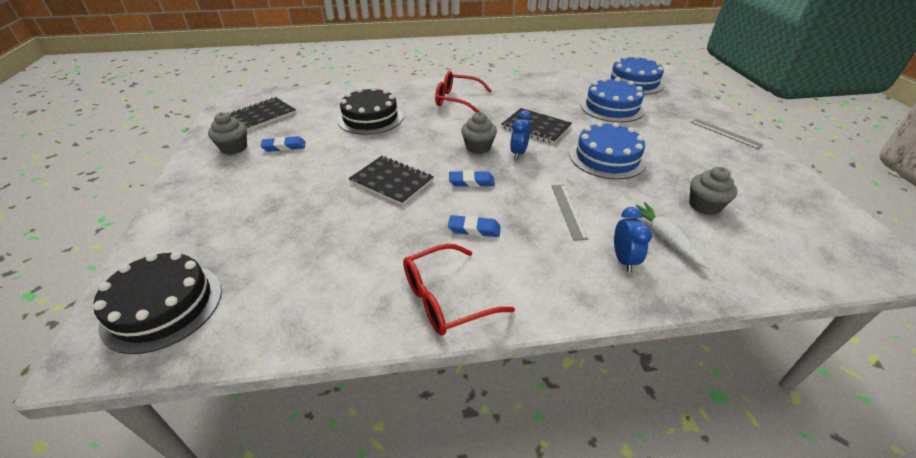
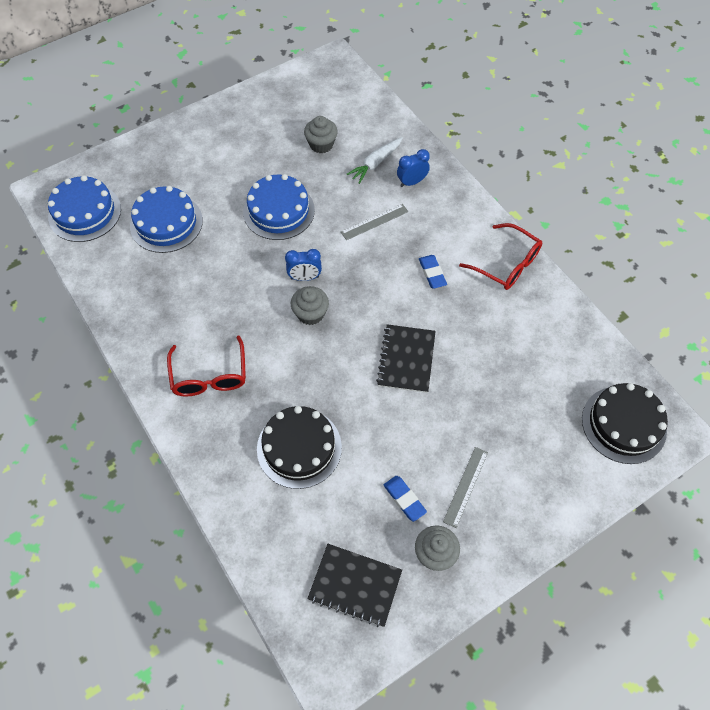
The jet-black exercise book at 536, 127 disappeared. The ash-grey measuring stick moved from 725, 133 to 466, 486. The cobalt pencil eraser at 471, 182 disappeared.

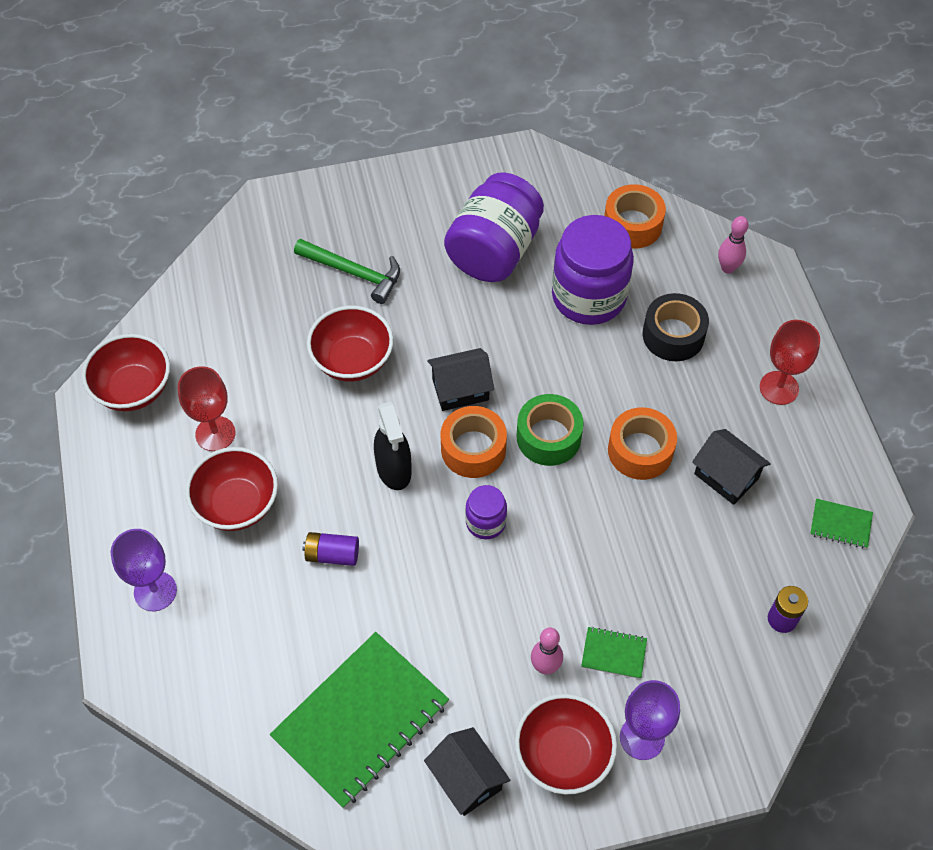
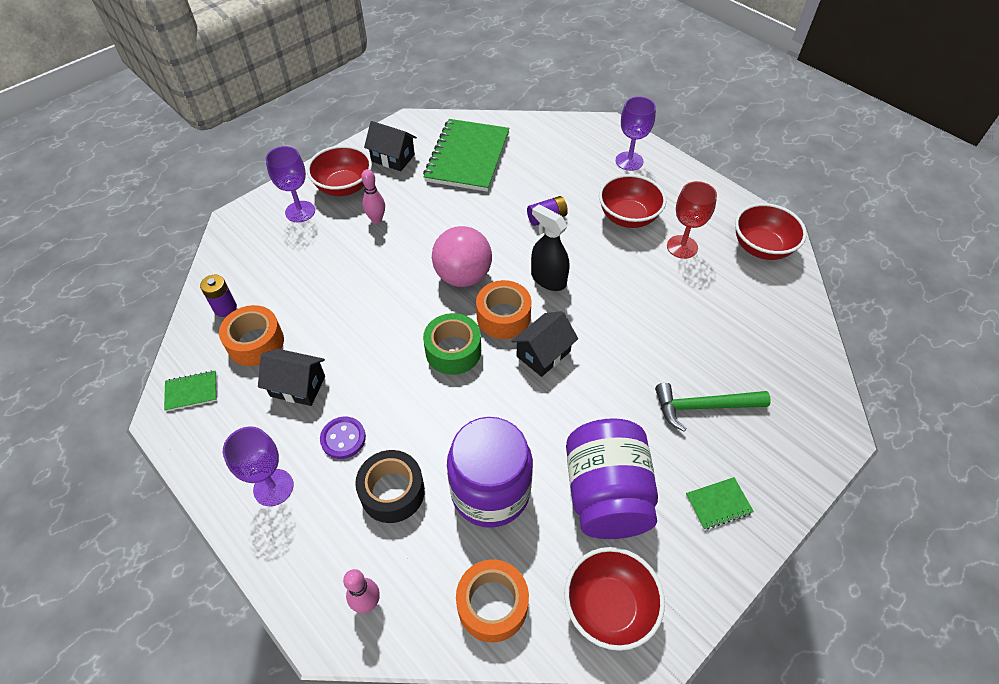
The scarlet serving bowl moved from 352, 360 to 609, 607. The scarlet chalice at 779, 388 became the violet chalice at 273, 487. The orange roll of tape moved from 640, 450 to 255, 342. The violet jar at 485, 522 was replaced by the rose-pink ball at 463, 276. The green exercise book moved from 613, 653 to 718, 504. The violet sewing button at 343, 438 appeared.

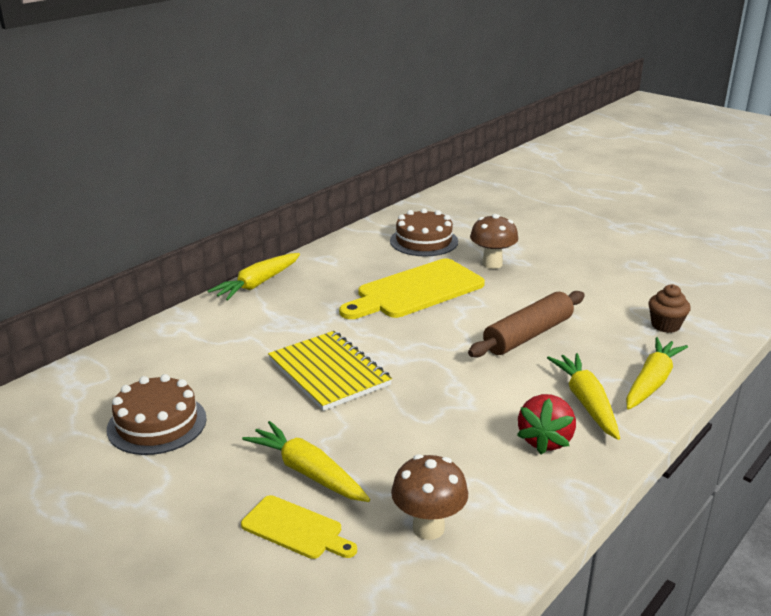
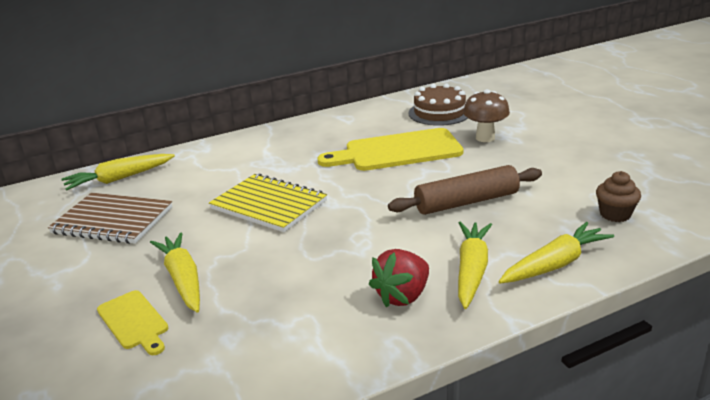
The golden root vegetable moved from 258, 284 to 119, 179. The golden exercise book at 329, 372 turned 45 degrees counterclockwise. The russet gateau at 157, 423 was replaced by the russet exercise book at 113, 220. The russet mushroom at 428, 528 disappeared.

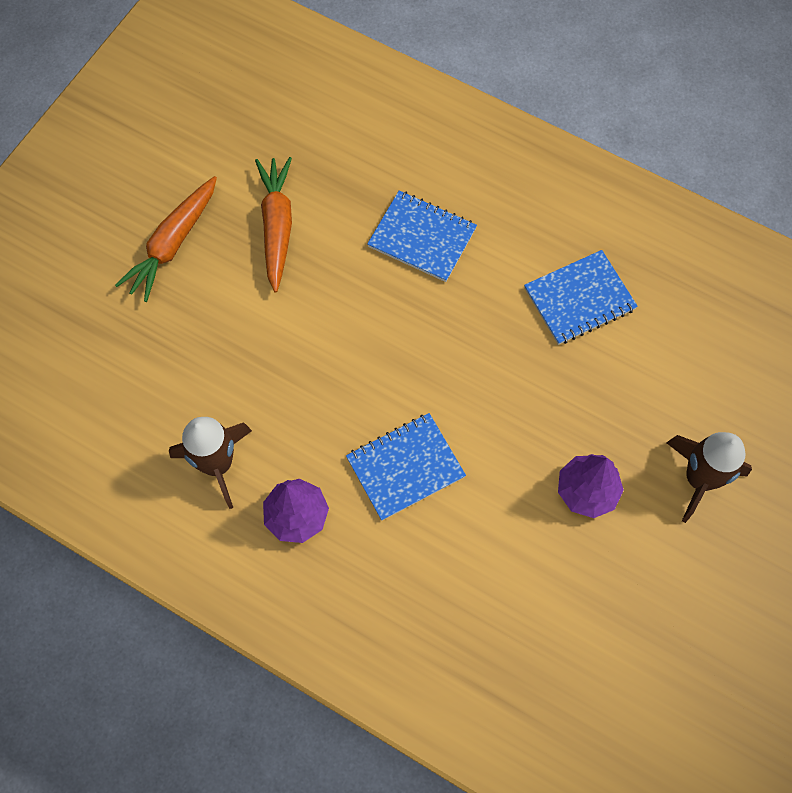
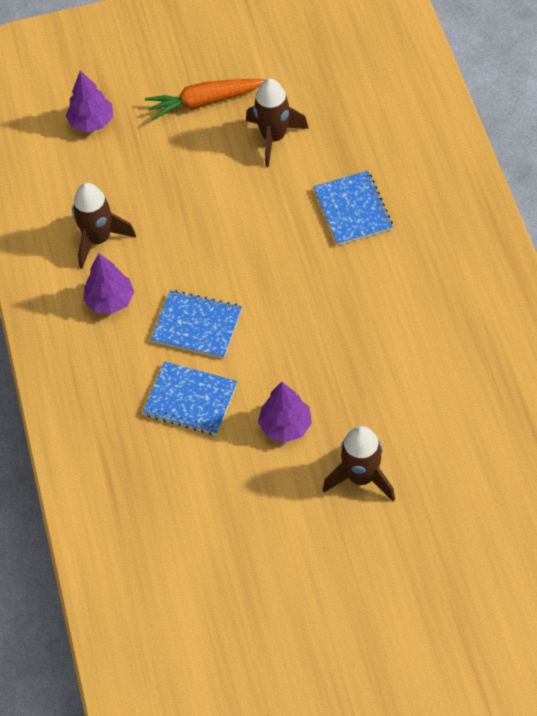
The orange root vegetable at 277, 227 was replaced by the russet toy rocket at 273, 137. The cobalt exercise book moved from 579, 299 to 190, 400. The violet toy tree at 91, 122 appeared.

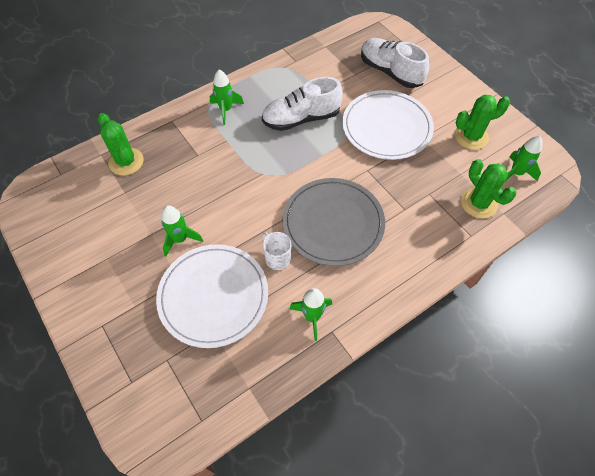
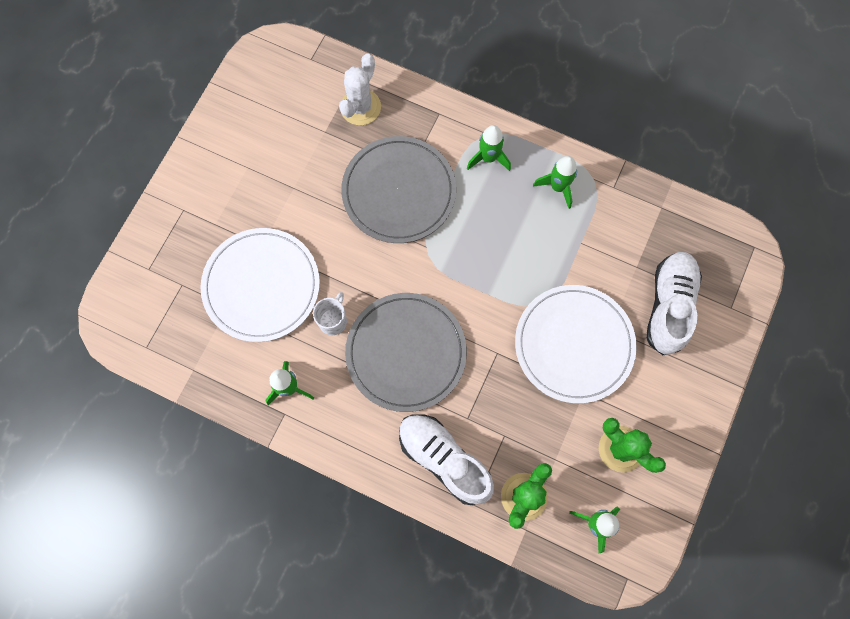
The pure white lace-up shoe moved from 301, 119 to 444, 459. The green prickly plant at 126, 162 became the pure white prickly plant at 360, 107. The green toy rocket moved from 180, 239 to 557, 187. The ash-grey dinner plate at 399, 191 appeared.

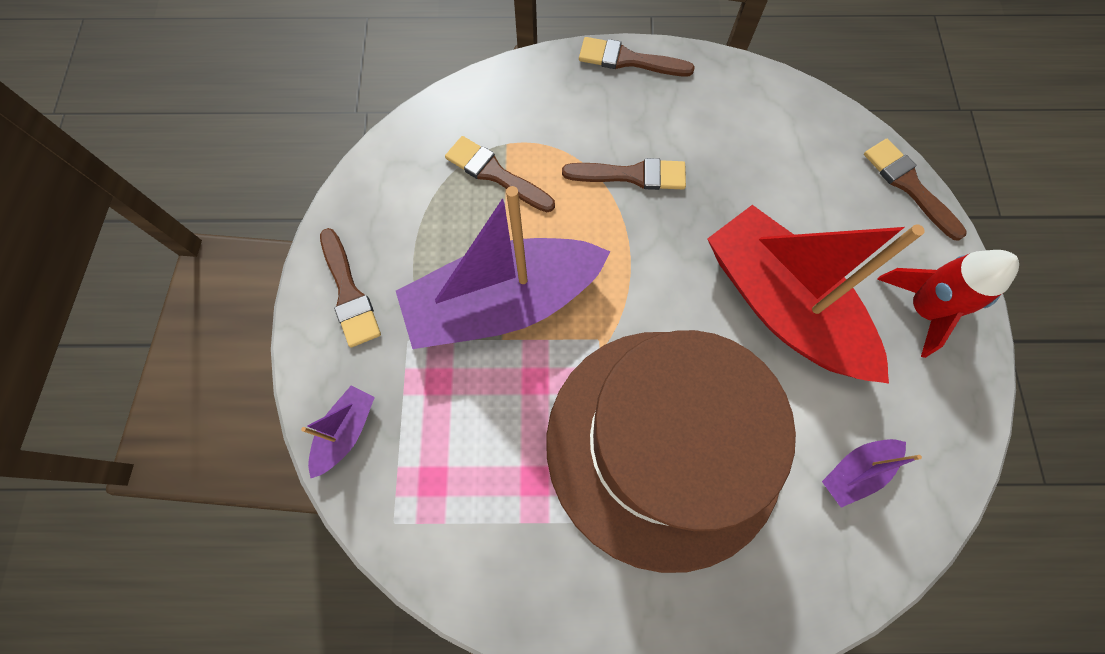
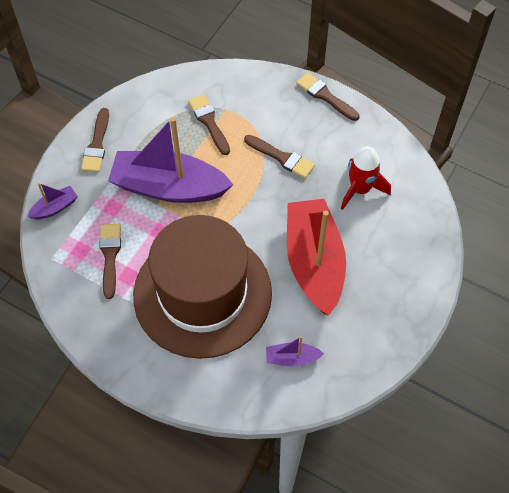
The russet paint brush moved from 909, 185 to 110, 256. The scarlet toy rocket moved from 922, 308 to 360, 189.

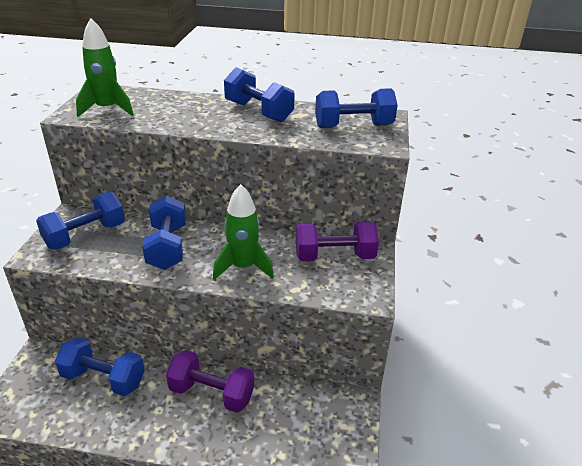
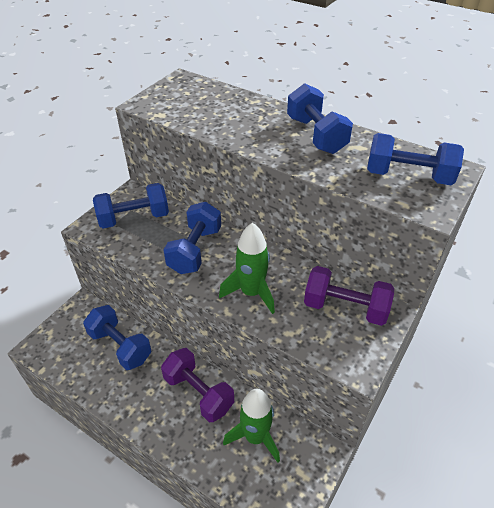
The green toy rocket moved from 107, 109 to 255, 437.

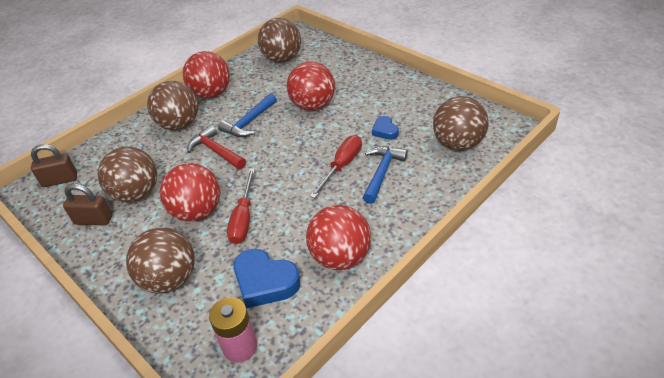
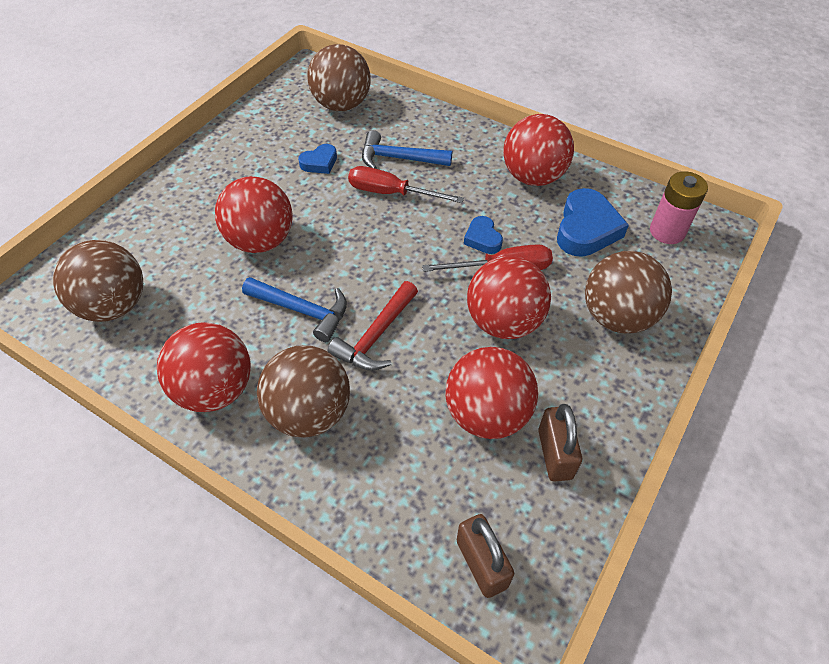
The russet ball at 137, 194 became the scarlet ball at 487, 414. The cobalt heart shape at 482, 238 appeared.

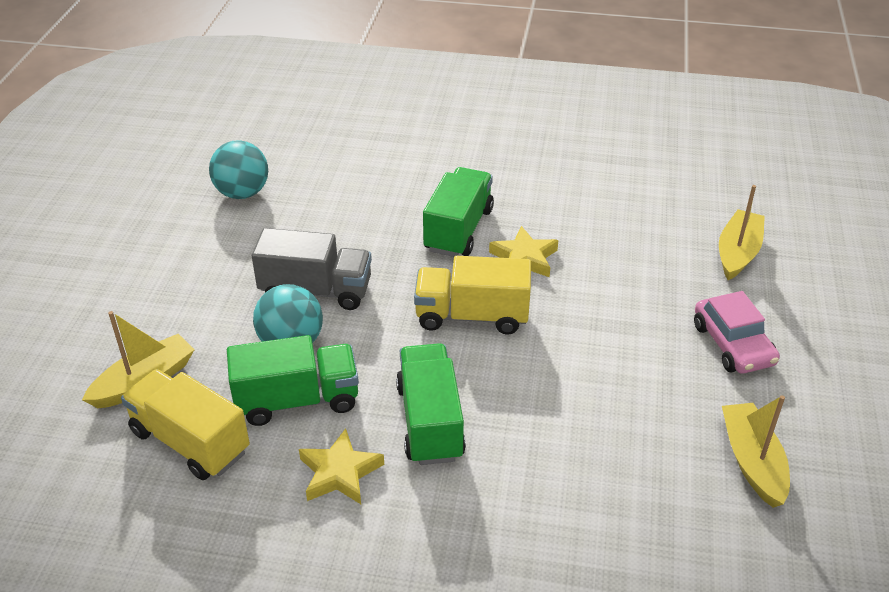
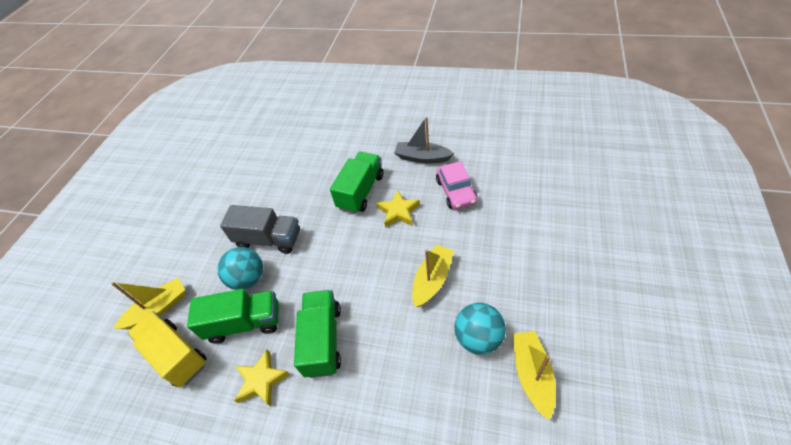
The turquoise ball moved from 242, 193 to 478, 338. The golden boat moved from 737, 253 to 432, 279. The golden lorry at 472, 316 disappeared. The rose-pink toy car moved from 733, 344 to 456, 191. The ash-grey boat at 422, 158 appeared.

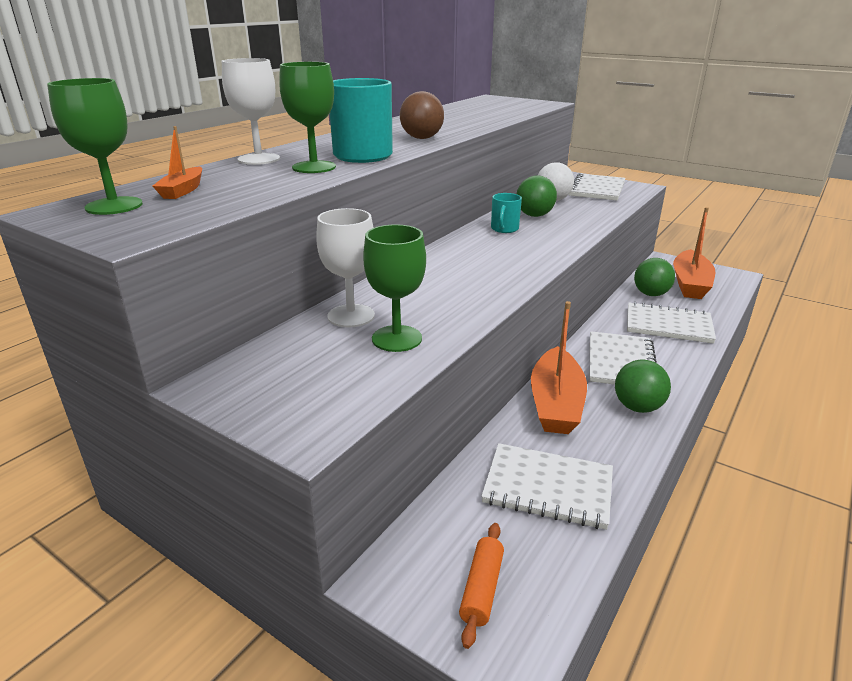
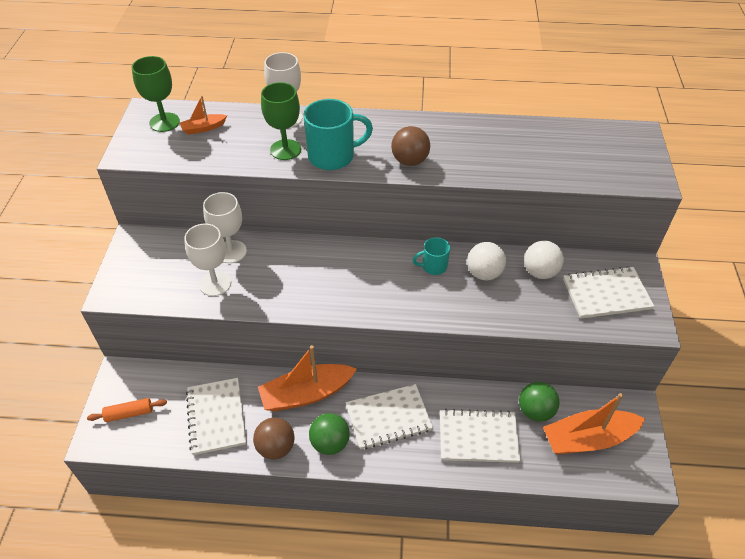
The green ball at 534, 215 became the pure white ball at 484, 273. The green chalice at 397, 338 became the pure white chalice at 215, 283. The pure white exercise book at 668, 325 turned 75 degrees counterclockwise. The russet ball at 276, 447 appeared.

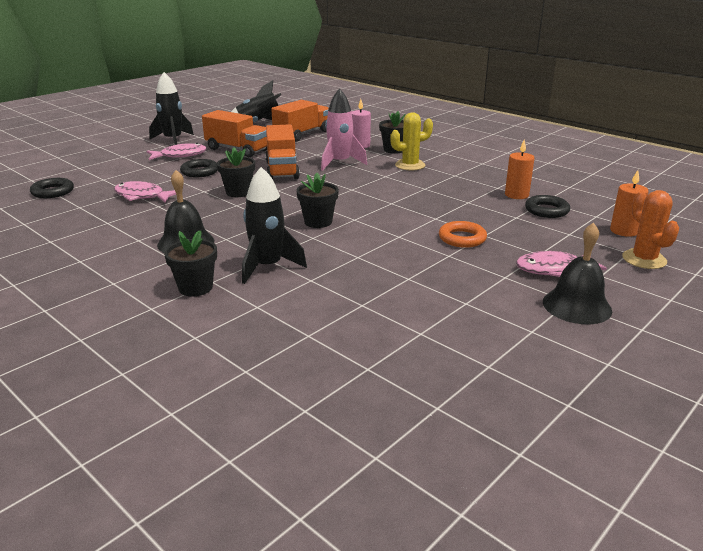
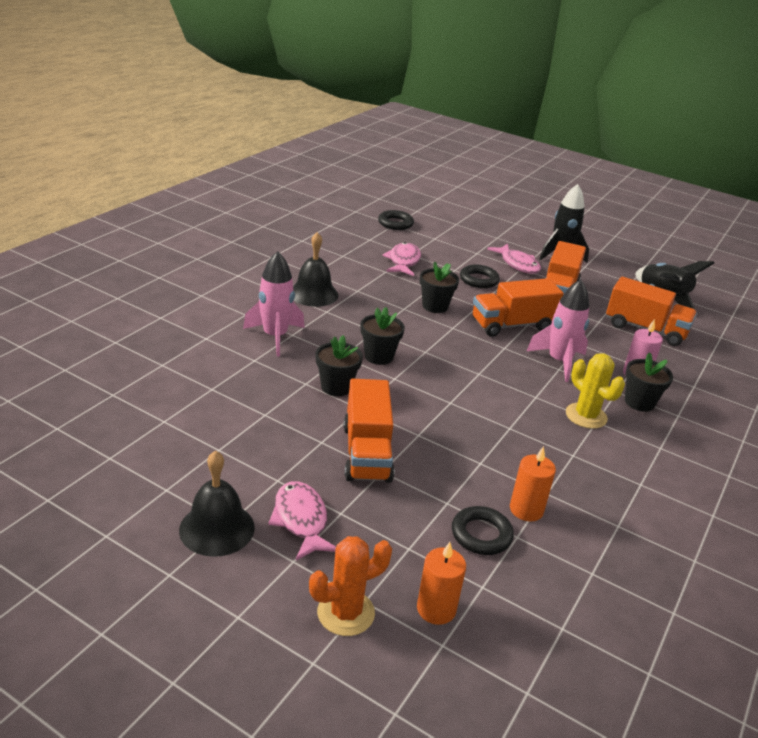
The jet-black toy rocket at 268, 267 became the rose-pink toy rocket at 275, 337. The orange torus at 462, 238 was replaced by the orange lorry at 366, 453. The jet-black plant pot moved from 195, 288 to 336, 387.

